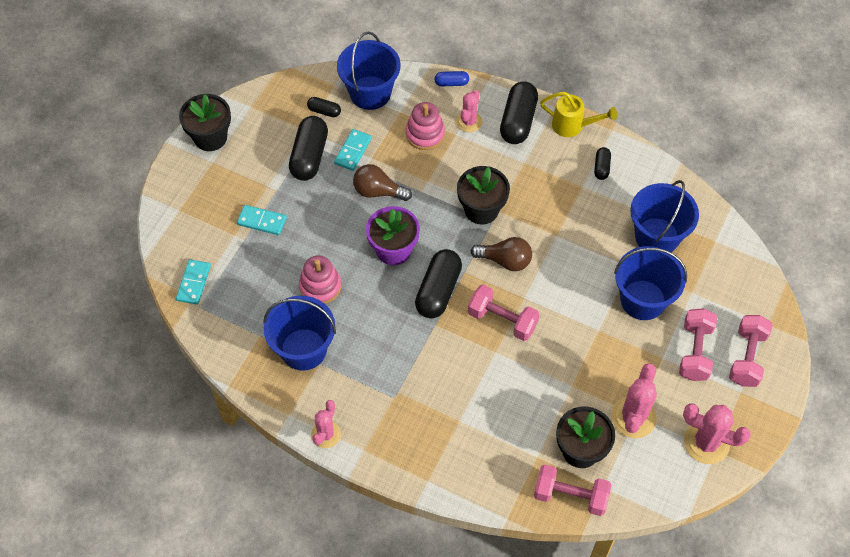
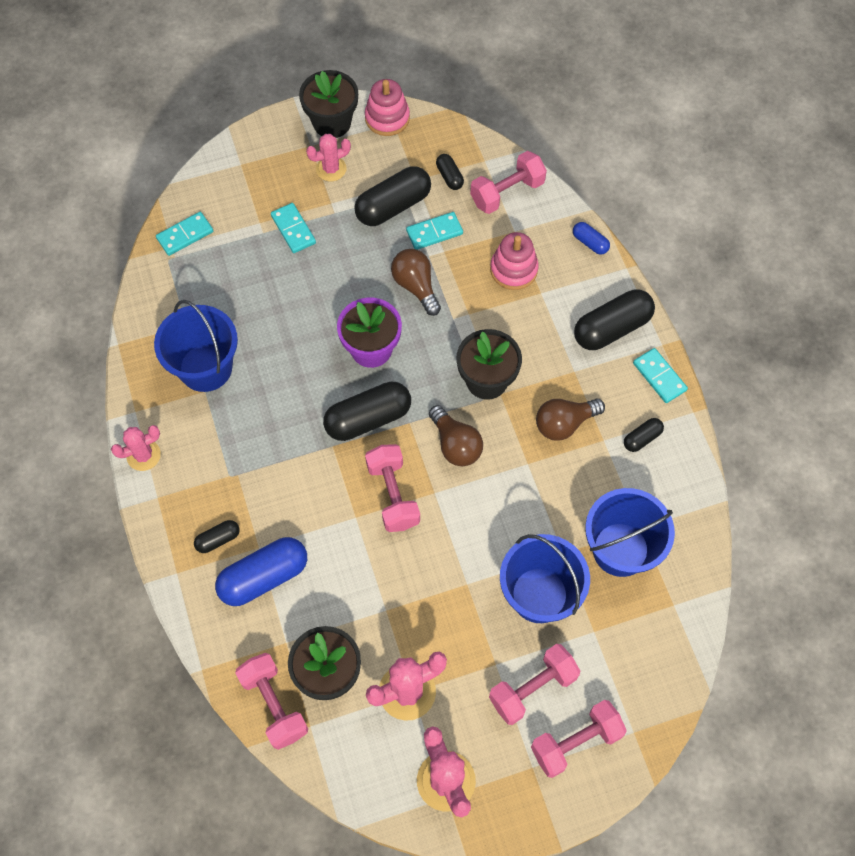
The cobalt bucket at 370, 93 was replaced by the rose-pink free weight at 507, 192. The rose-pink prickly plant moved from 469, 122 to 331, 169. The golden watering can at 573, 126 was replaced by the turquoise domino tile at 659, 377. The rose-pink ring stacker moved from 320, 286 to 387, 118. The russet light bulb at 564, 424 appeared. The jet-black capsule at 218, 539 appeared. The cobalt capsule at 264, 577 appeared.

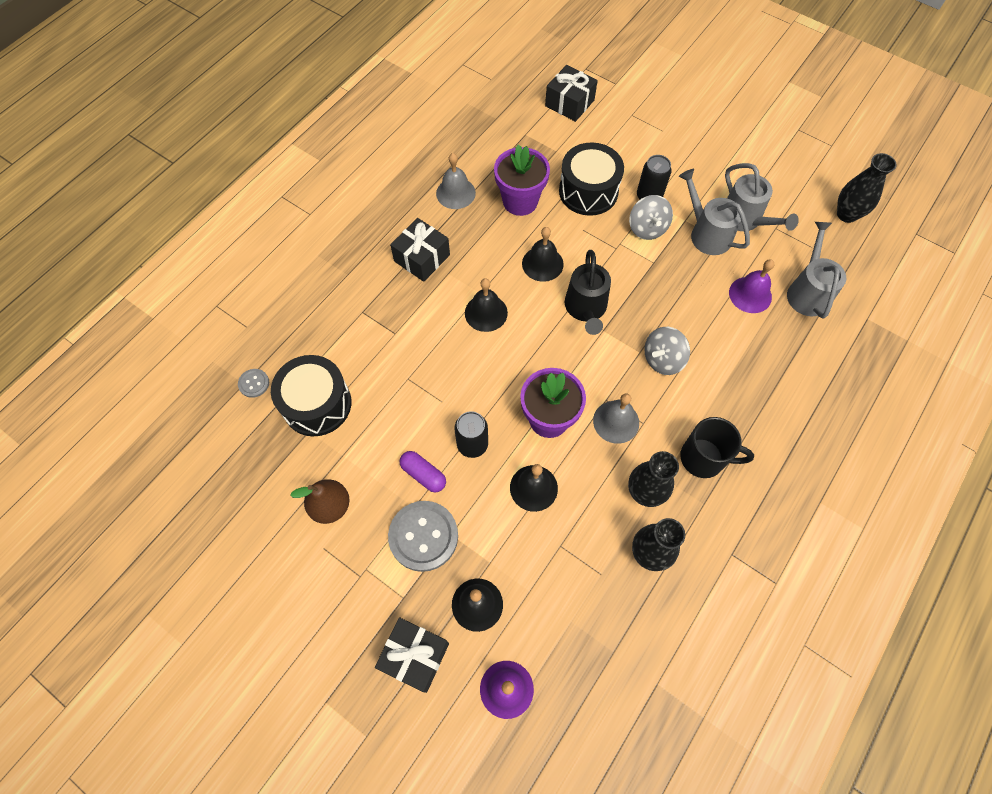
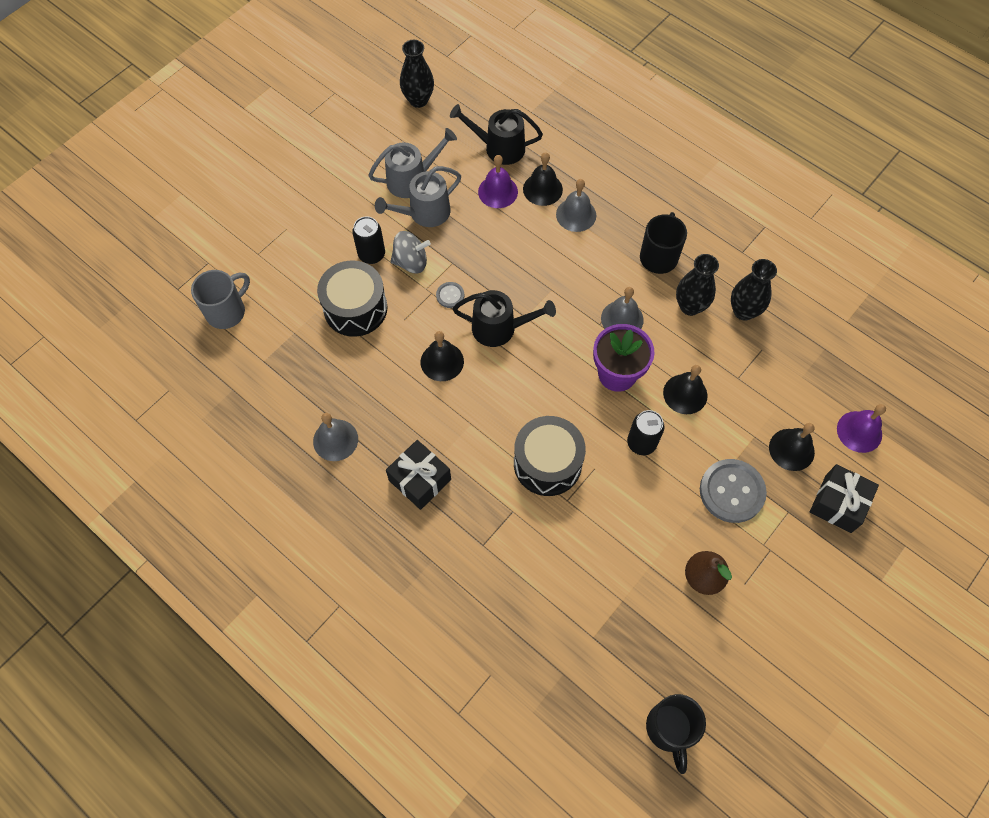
The jet-black wrapped gift at 569, 103 was replaced by the ash-grey mug at 227, 311. The violet plant pot at 520, 201 disappeared. The ash-grey watering can at 807, 292 became the jet-black watering can at 499, 148. The jet-black hand bell moved from 486, 313 to 542, 189. The ash-grey whirligig at 662, 359 disappeared. The jet-black drum moved from 317, 404 to 547, 463. The ash-grey sewing button moved from 254, 383 to 450, 295. The violet capsule at 423, 474 disappeared. The ash-grey hand bell at 576, 214 appeared. The jet-black mug at 669, 729 appeared.

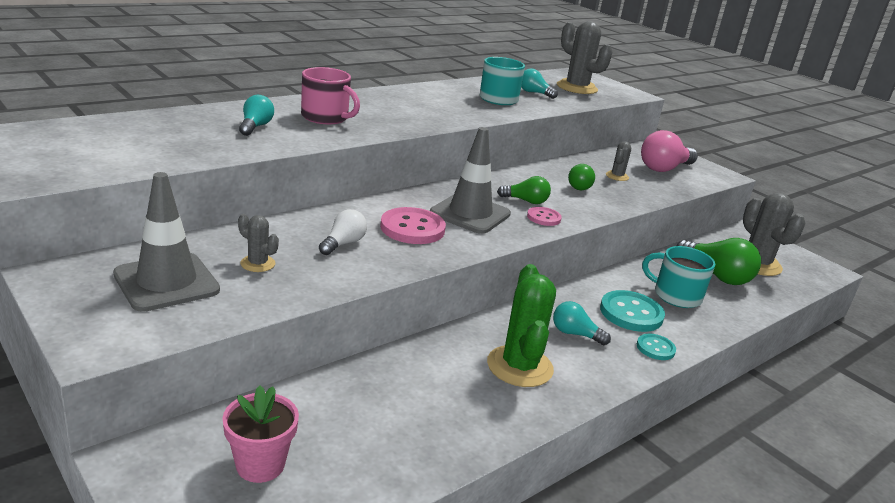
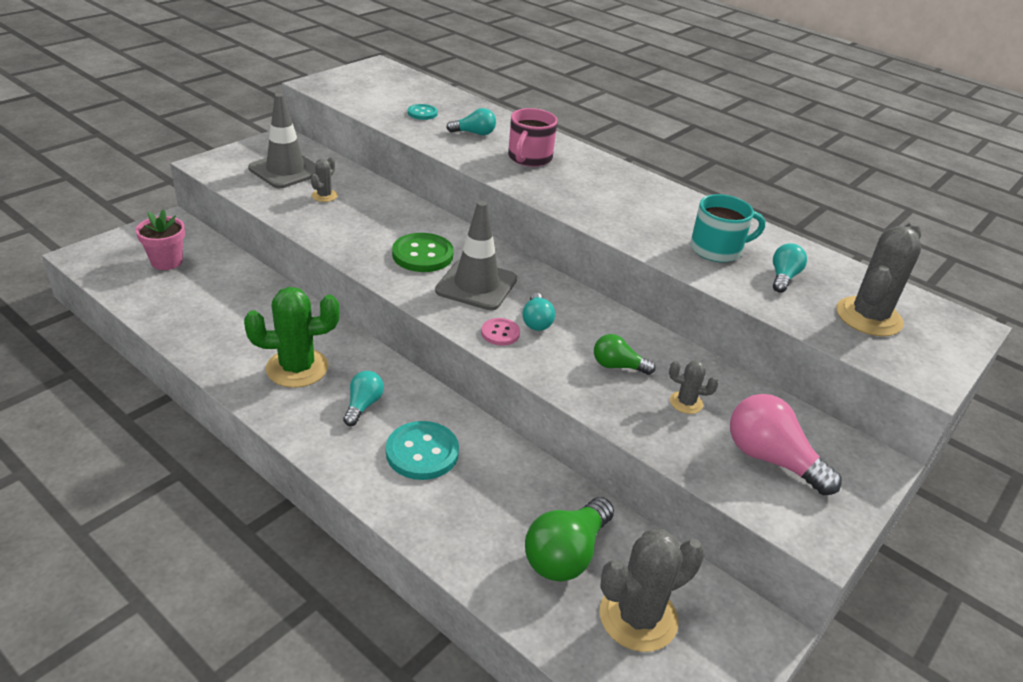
The green light bulb at 526, 201 became the turquoise light bulb at 536, 321. The rose-pink sewing button at 412, 228 became the green sewing button at 422, 255. The pure white light bulb at 343, 243 disappeared. The turquoise mug at 676, 295 disappeared. The turquoise sewing button moved from 655, 348 to 422, 113.

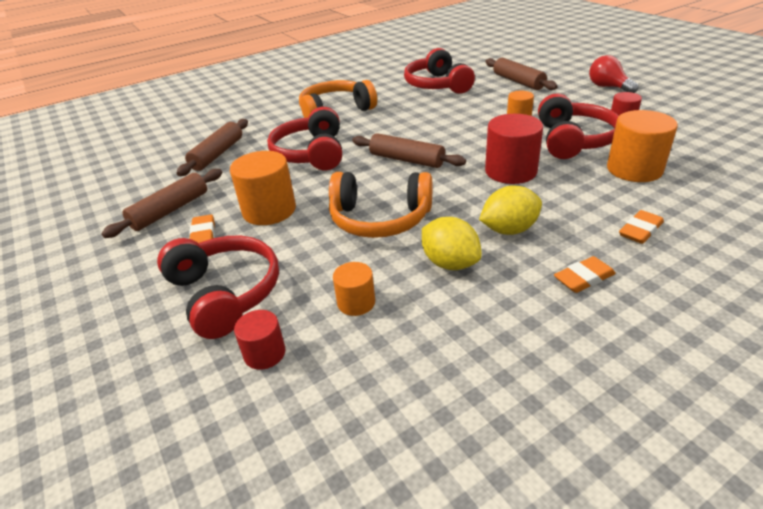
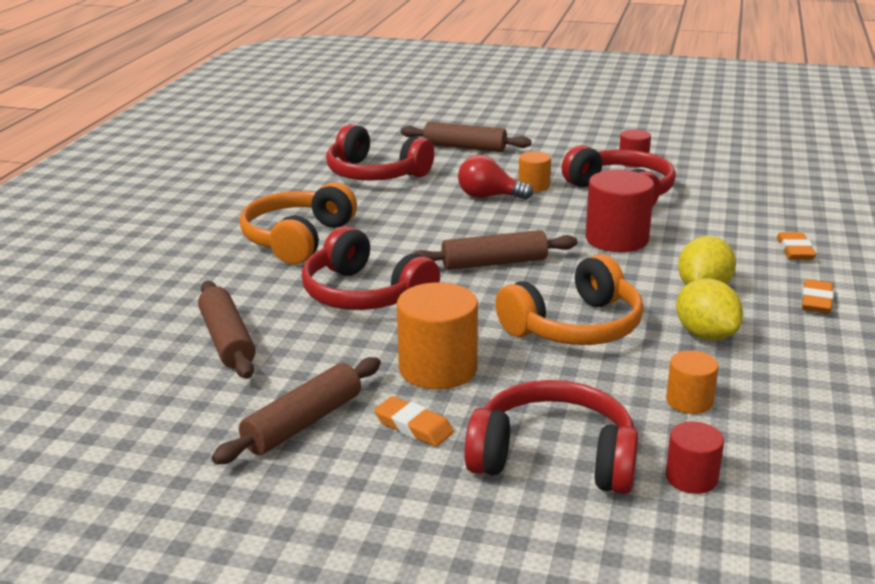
The scarlet light bulb moved from 608, 87 to 489, 196. The orange solid cylinder at 634, 169 disappeared. The russet rolling pin at 170, 210 turned 45 degrees clockwise. The golden lemon at 450, 263 turned 60 degrees clockwise.

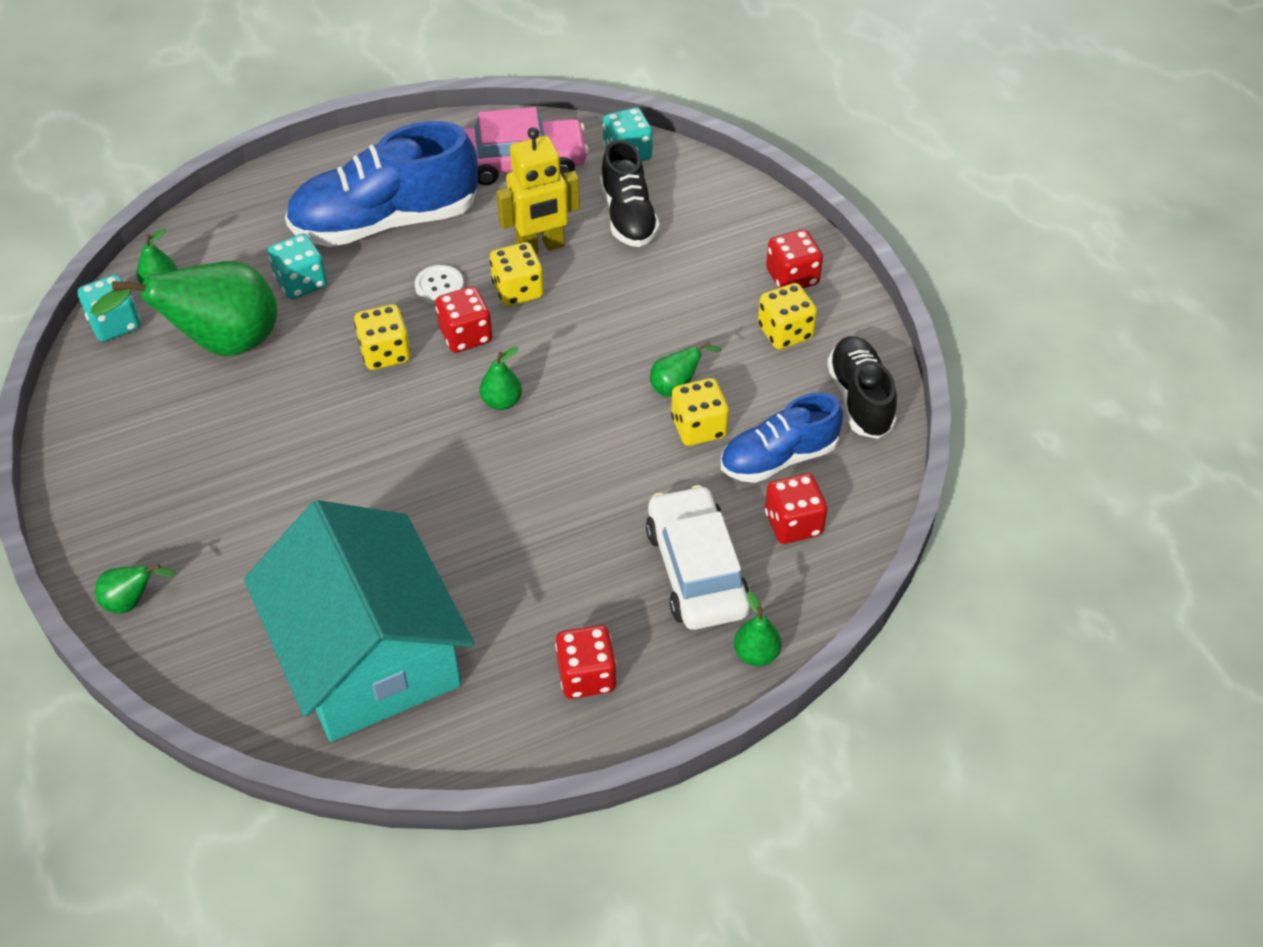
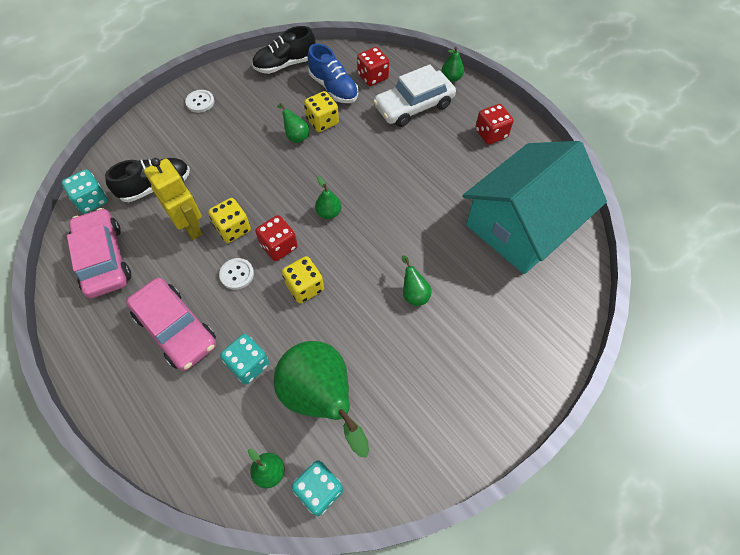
The cobalt lace-up shoe at 385, 221 was replaced by the rose-pink toy car at 176, 329. The scarlet dice at 792, 277 was replaced by the pure white sewing button at 200, 102. The golden dice at 785, 332 disappeared. The green toy pear moved from 132, 601 to 414, 293.

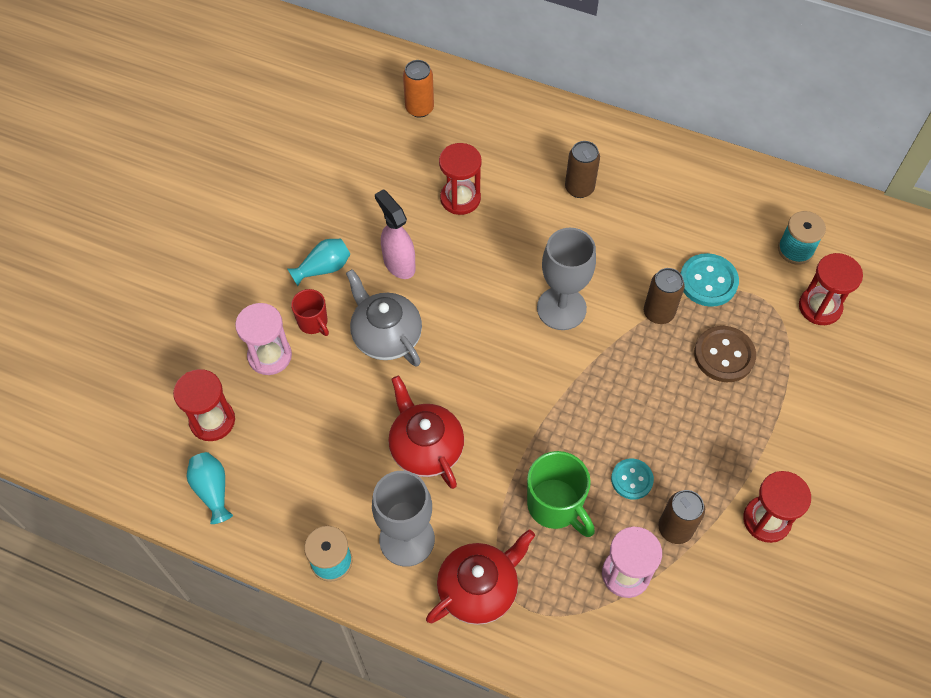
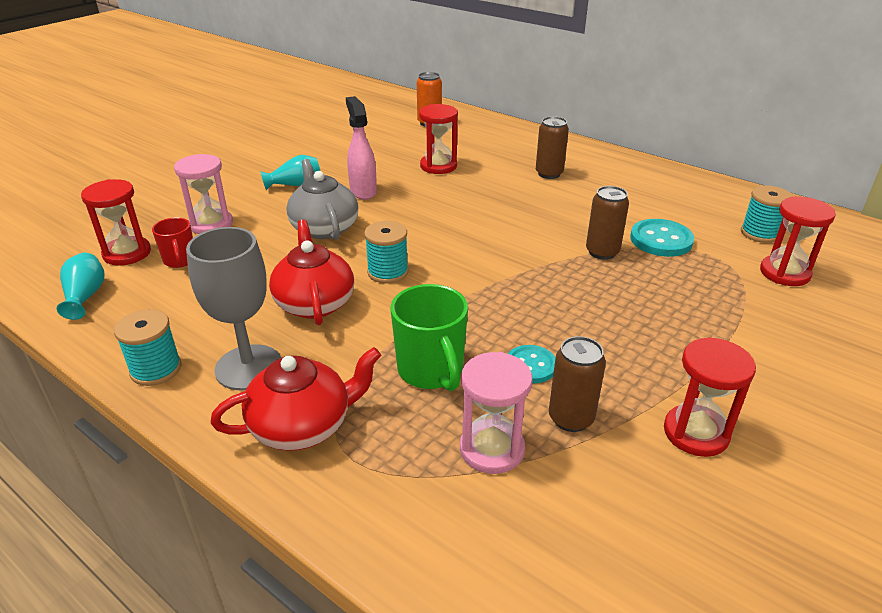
The ash-grey chalice at 561, 308 disappeared. The scarlet mug moved from 313, 323 to 180, 261. The russet sewing button at 724, 355 disappeared. The turquoise spool at 388, 272 appeared.

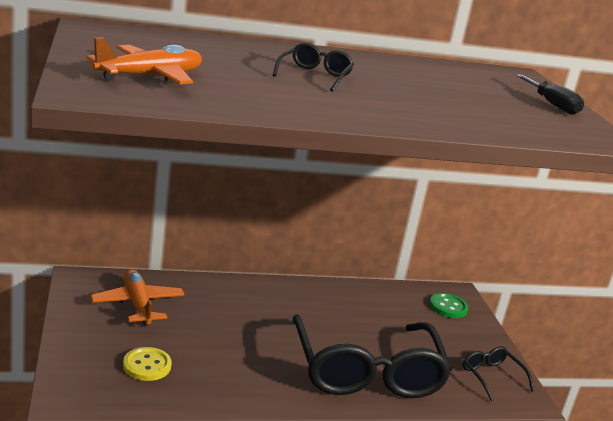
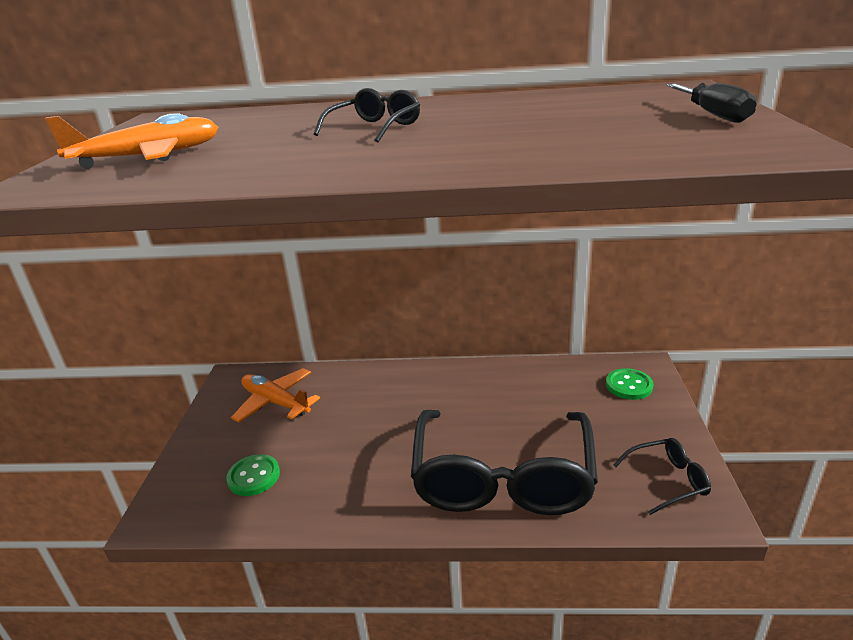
The orange plane at 137, 304 turned 45 degrees counterclockwise. The jet-black glasses at 491, 376 turned 90 degrees clockwise. The golden sewing button at 147, 365 became the green sewing button at 254, 476.

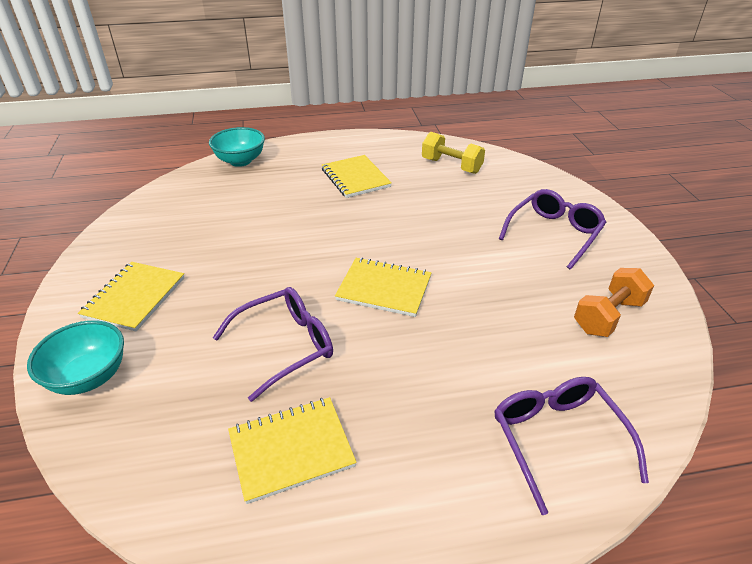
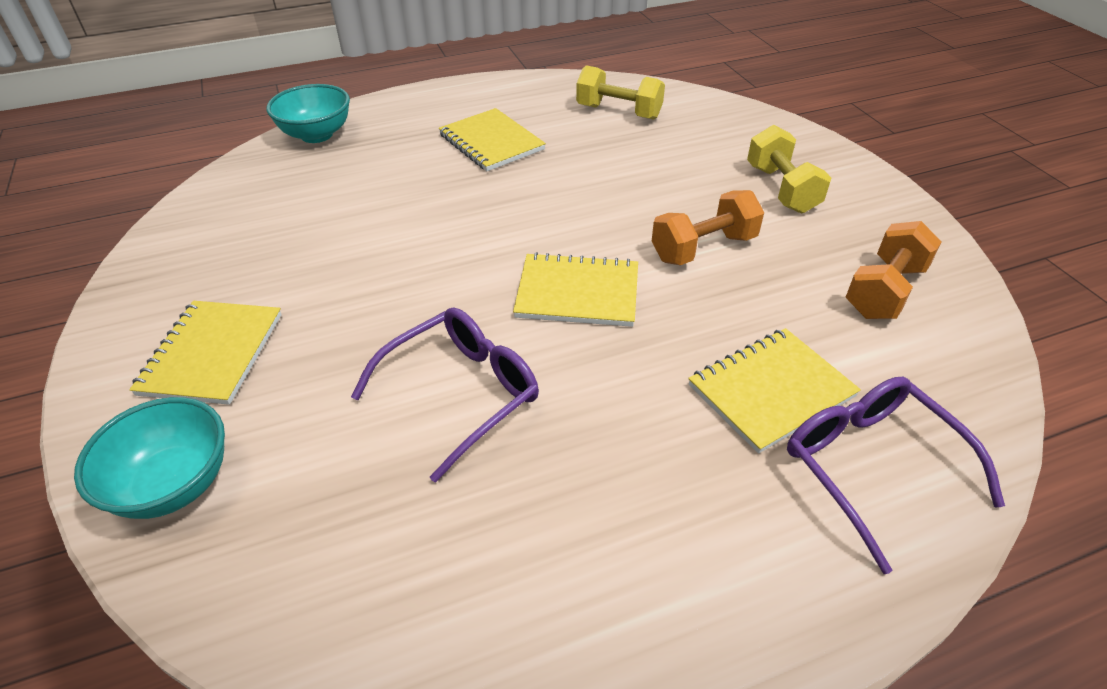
The violet glasses at 554, 233 was replaced by the golden free weight at 781, 189. The golden exercise book moved from 291, 450 to 771, 391. The orange free weight at 703, 248 appeared.

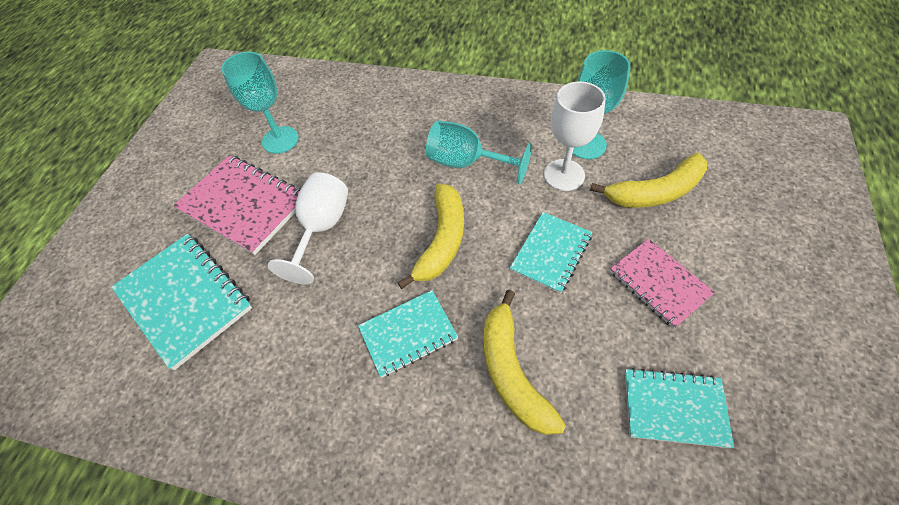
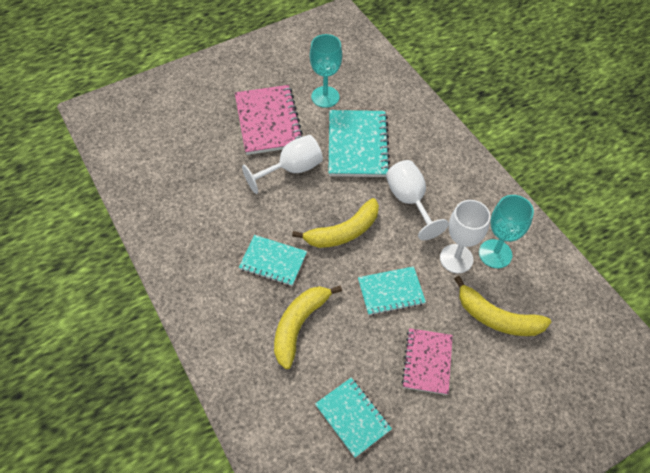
The turquoise chalice at 466, 163 became the pure white chalice at 409, 201. The turquoise exercise book moved from 185, 299 to 357, 145.

